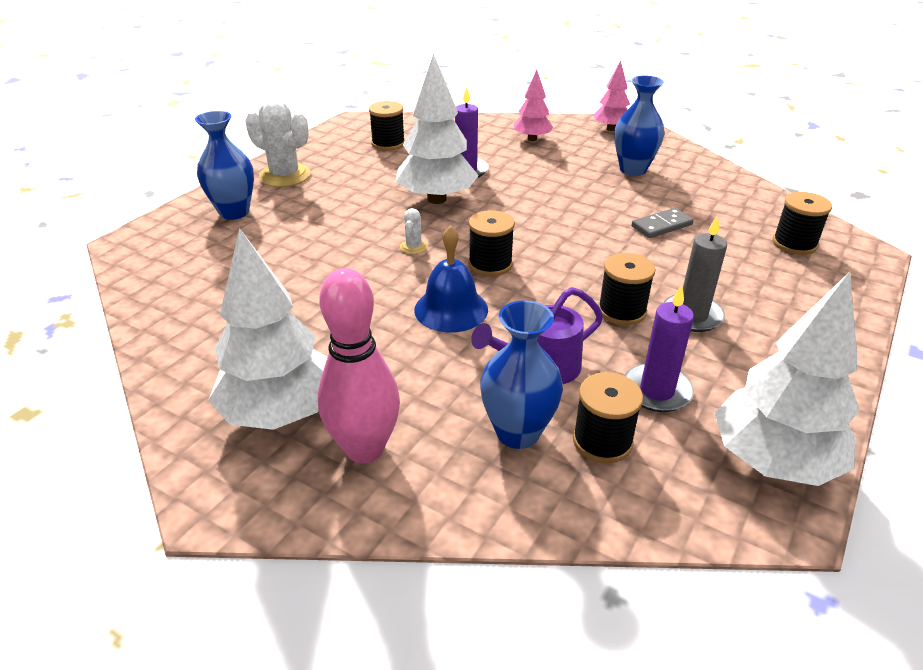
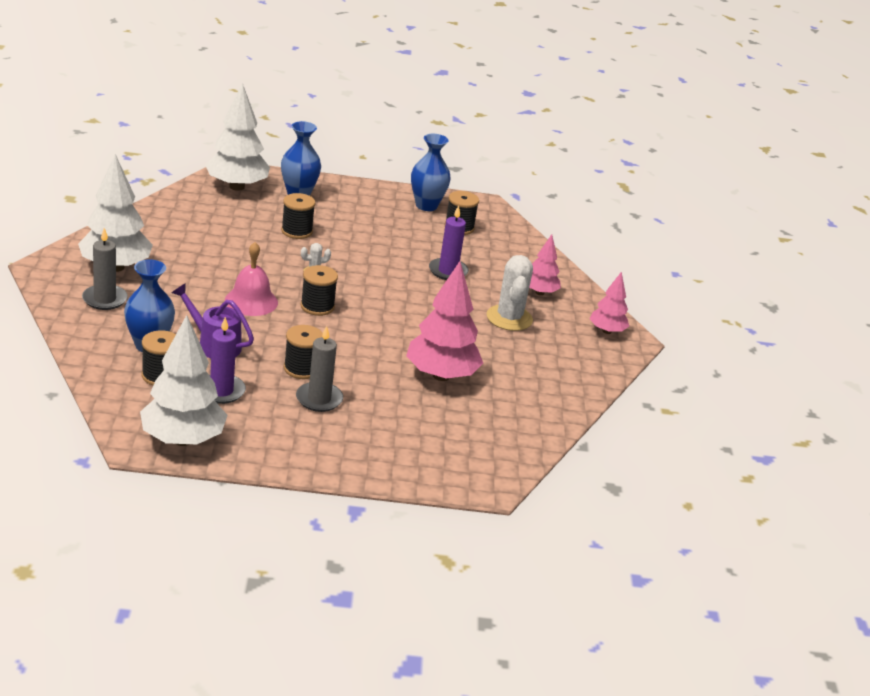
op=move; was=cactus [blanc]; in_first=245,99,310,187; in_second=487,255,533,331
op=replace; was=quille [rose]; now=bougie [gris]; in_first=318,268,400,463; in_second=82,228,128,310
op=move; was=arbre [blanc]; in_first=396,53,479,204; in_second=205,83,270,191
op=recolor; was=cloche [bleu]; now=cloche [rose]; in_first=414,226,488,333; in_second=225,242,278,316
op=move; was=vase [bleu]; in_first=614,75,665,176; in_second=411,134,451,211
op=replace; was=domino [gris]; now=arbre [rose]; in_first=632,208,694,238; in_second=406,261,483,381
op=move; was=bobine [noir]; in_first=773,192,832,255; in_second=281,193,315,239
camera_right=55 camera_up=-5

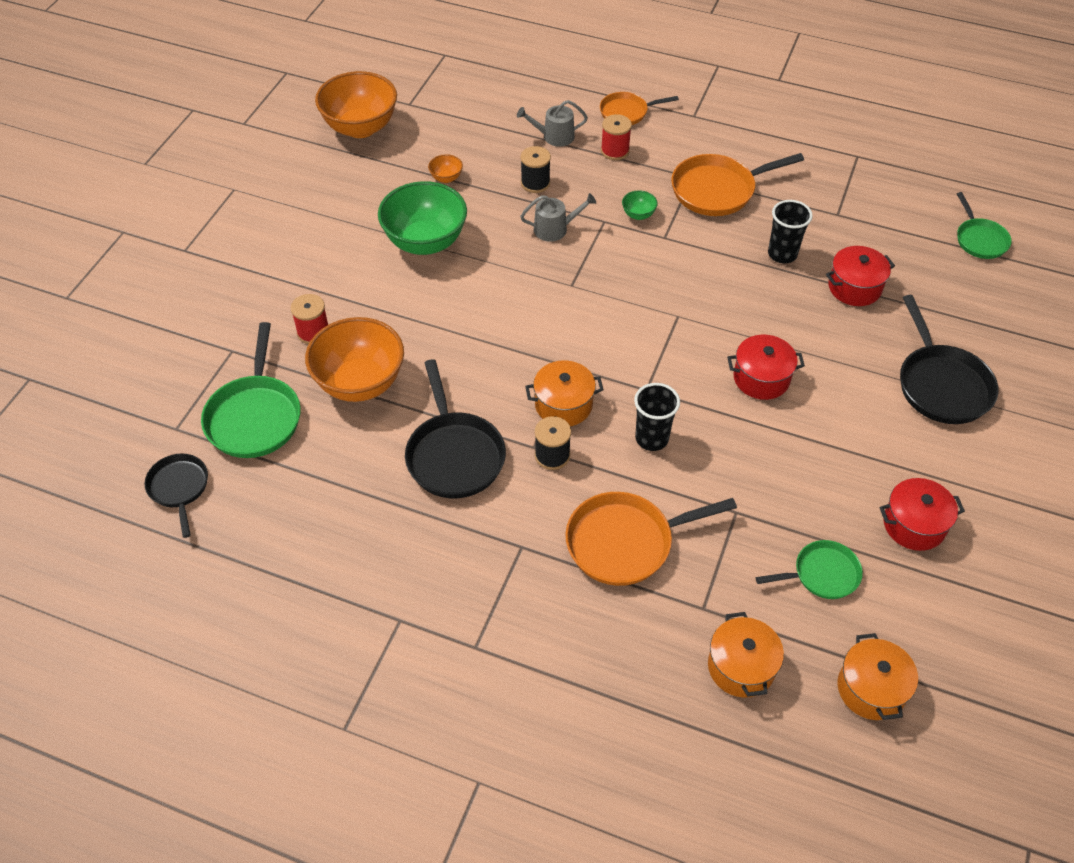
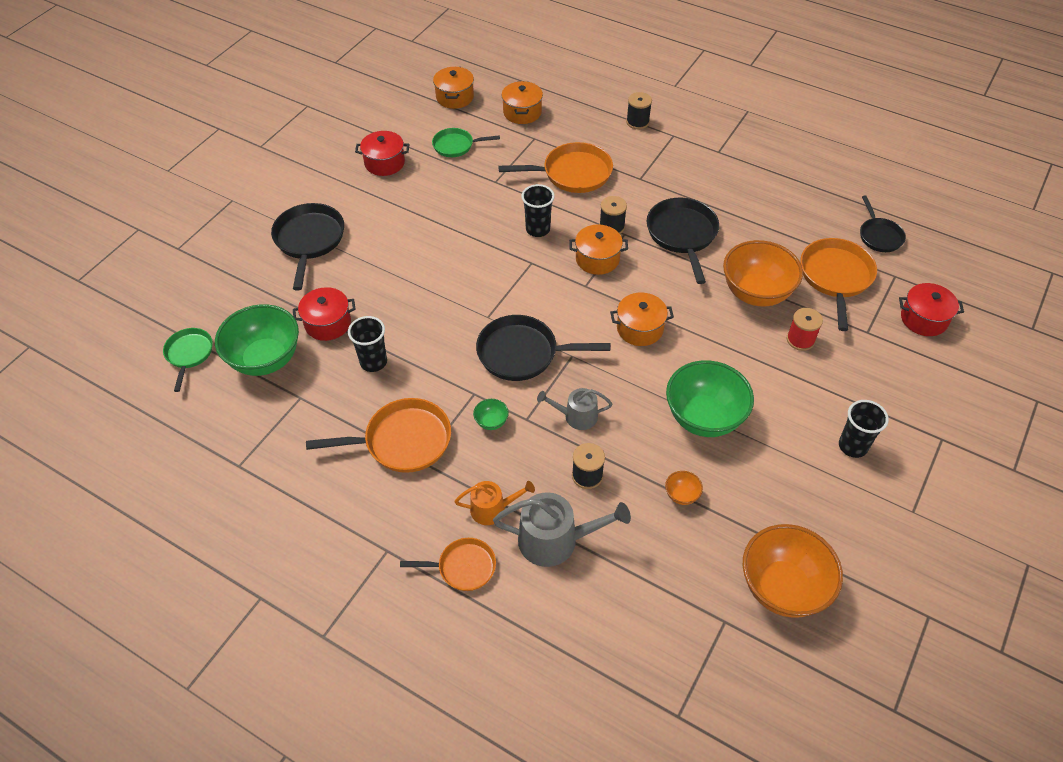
op=recolor; was=poêle [vert]; now=poêle [orange]; in_first=201,322,301,458; in_second=800,238,877,331
op=resize; was=arrosoir [gris]; in_first=517,100,588,147; in_second=493,492,631,567; ratio=1.63
op=replace; was=bobine [rouge]; now=arrosoir [orange]; in_first=601,114,632,160; in_second=455,481,535,525
op=move; was=marmite [rouge]; in_first=727,335,805,400; in_second=899,283,964,336
op=insert; now=bol [vert]; in_second=215,304,299,376
op=insert; now=poêle [noir]; in_second=476,315,610,381
op=insert; now=marmite [orange]; in_second=610,293,674,346
op=insert; now=bobine [noir]; in_second=626,92,652,129
op=insert; now=gobelet [noir]; in_second=839,400,889,458
camera_right=-170 camera_up=0

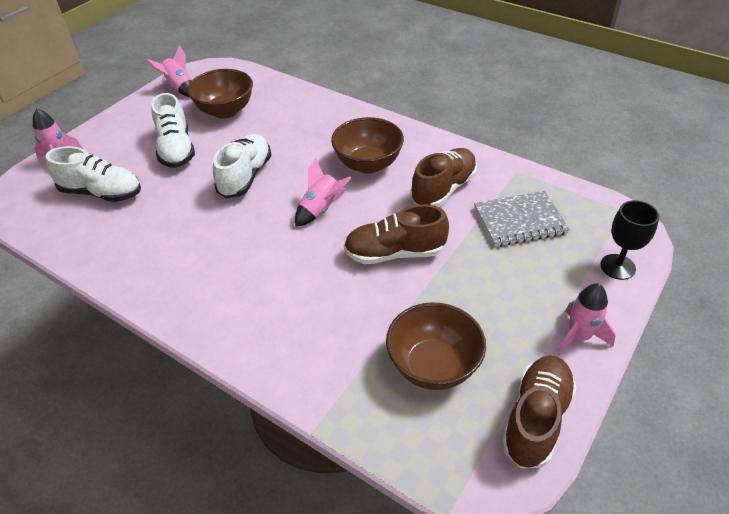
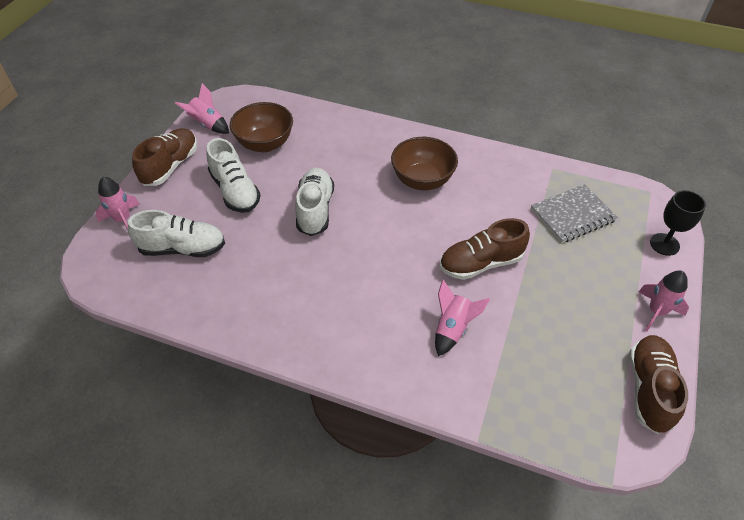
op=move; was=fusée [rose]; in_first=295,157,351,227; in_second=435,279,490,356
op=delete; was=bol [marron]; in_first=386,302,486,390
op=move; was=chaussure [marron]; in_first=411,148,477,207; in_second=132,128,198,186
camera_right=-15 camera_up=5

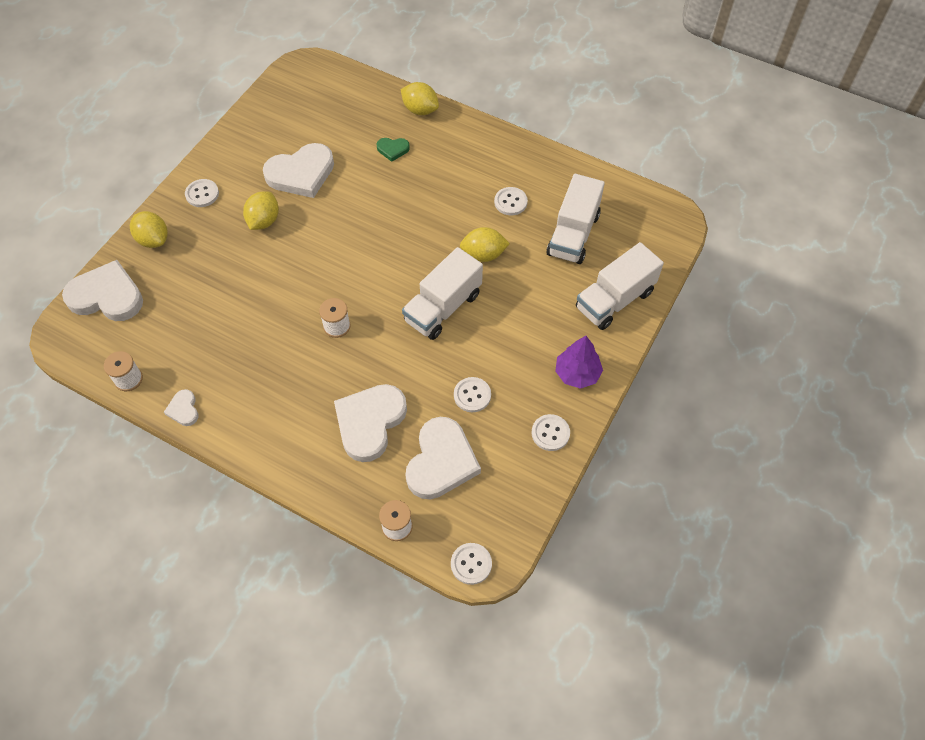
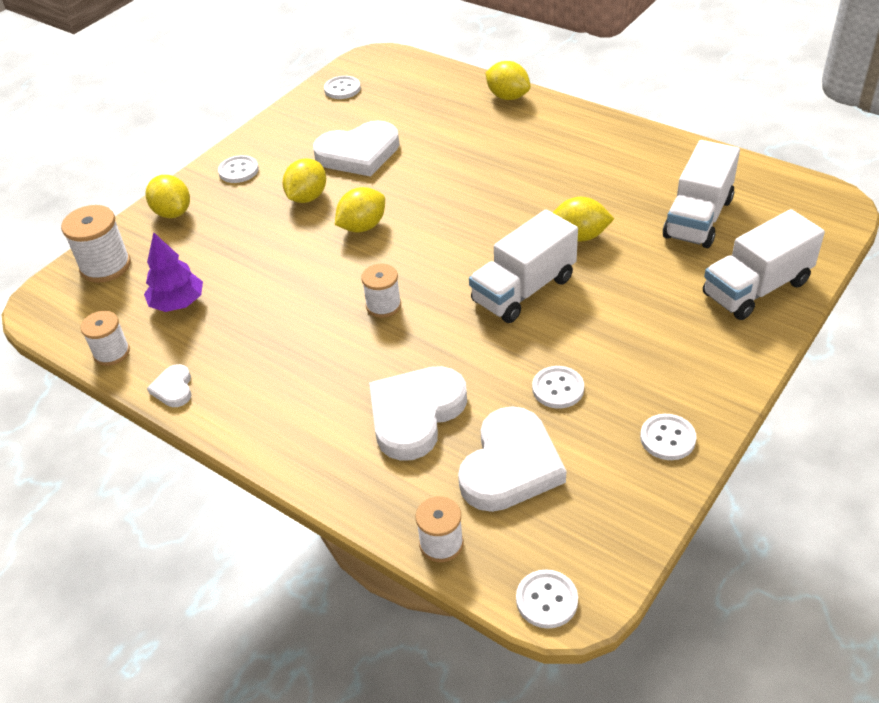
op=replace; was=cœur [blanc]; now=bobine [blanc]; in_first=62,260,143,321; in_second=61,205,131,283
op=delete; was=cœur [vert]; in_first=376,138,410,162
op=move; was=bouton [blanc]; in_first=494,187,528,215; in_second=324,76,361,99
op=move; was=arbre [violet]; in_first=555,336,603,389; in_second=144,232,203,312
op=insert; now=citron [jaune]; in_second=335,187,385,232
camera_right=10 camera_up=-15

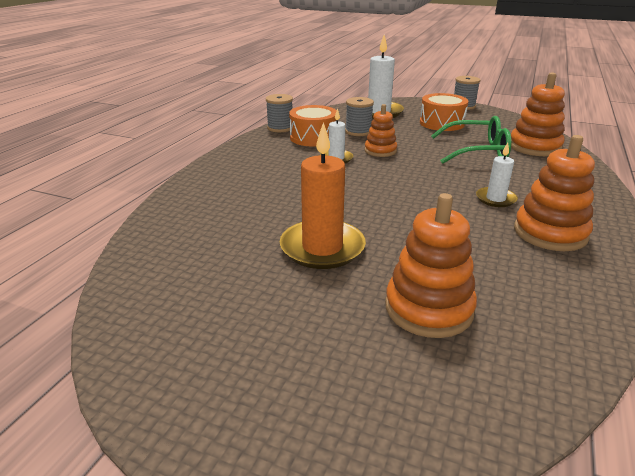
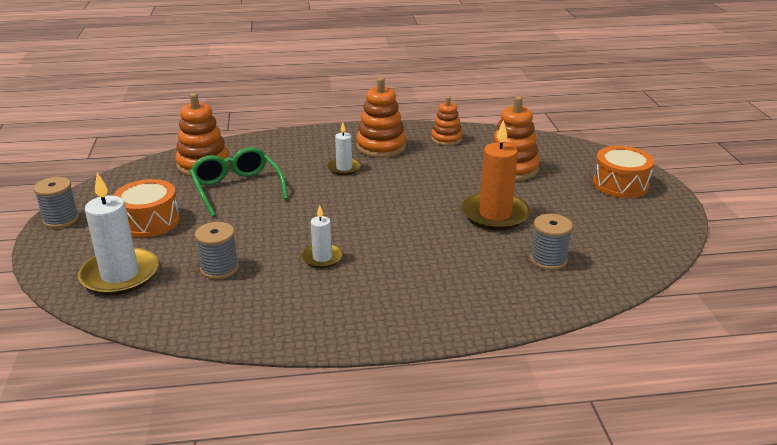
op=move; was=bobine [gris]; in_first=266,94,293,132; in_second=530,214,573,270
op=move; was=tambour [orange]; in_first=289,105,337,147; in_second=593,146,654,198
op=move; was=jouet à empiler [orange]; in_first=364,104,397,157; in_second=431,96,463,146
camera_right=-120 camera_up=0

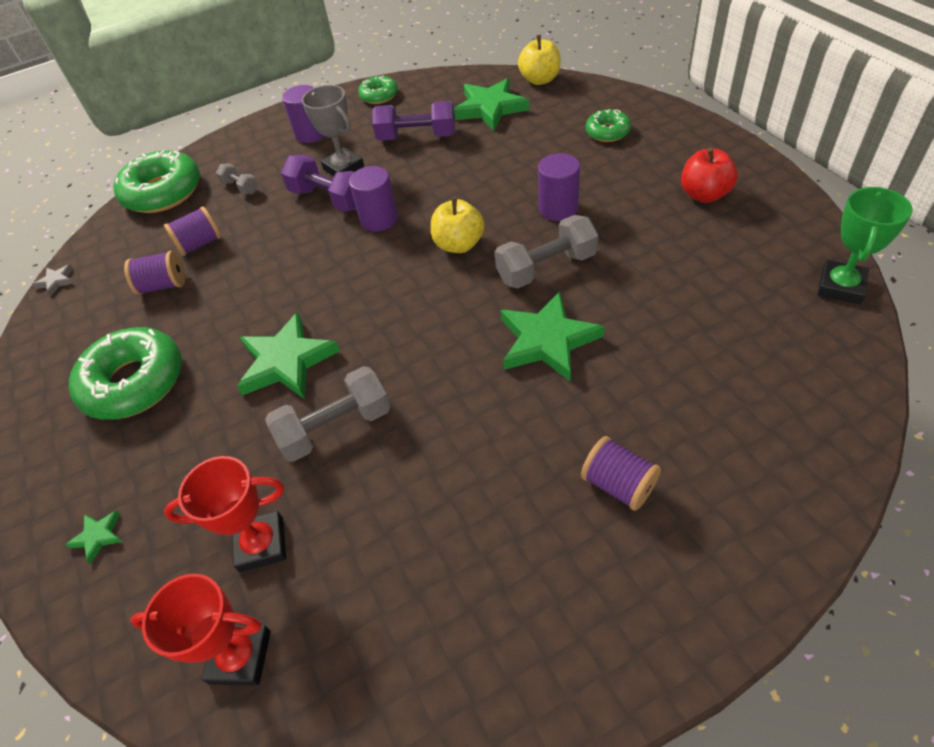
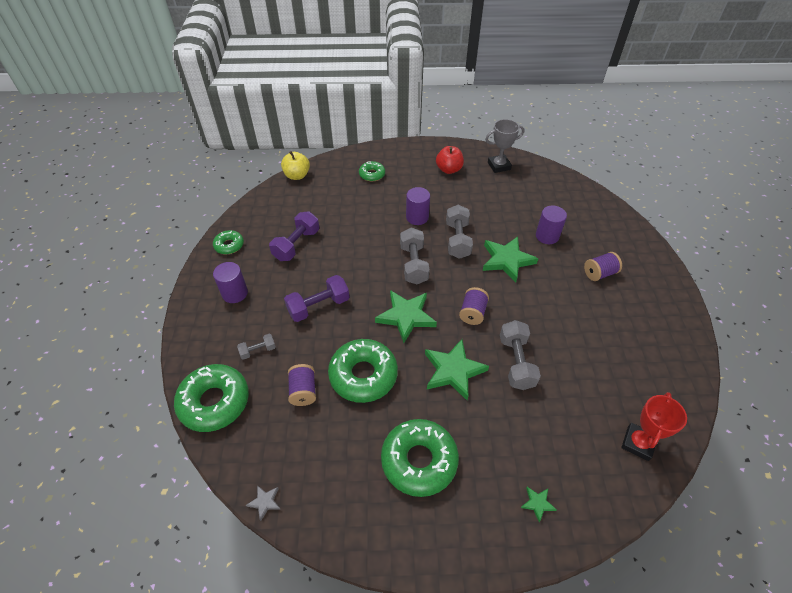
op=move; was=bobine [violet]; in_first=124,251,185,295; in_second=459,287,489,325
op=delete; was=trophée [rouge]; in_first=164,456,286,572
op=move; was=trophée [gris]; in_first=302,85,364,176; in_second=485,119,524,173
op=move; was=cylindre [violet]; in_first=349,166,398,232; in_second=536,206,567,244
op=replace; was=pomme [jaune]; now=haltère [gris]; in_first=431,197,484,253; in_second=400,227,430,284
op=move; was=étoile [vert]; in_first=454,78,529,130; in_second=375,290,437,343
op=delete; was=trophée [vert]; in_first=817,187,913,304
op=insert; now=beignet [vert]; in_second=328,339,398,403
camera_right=-70 camera_up=0

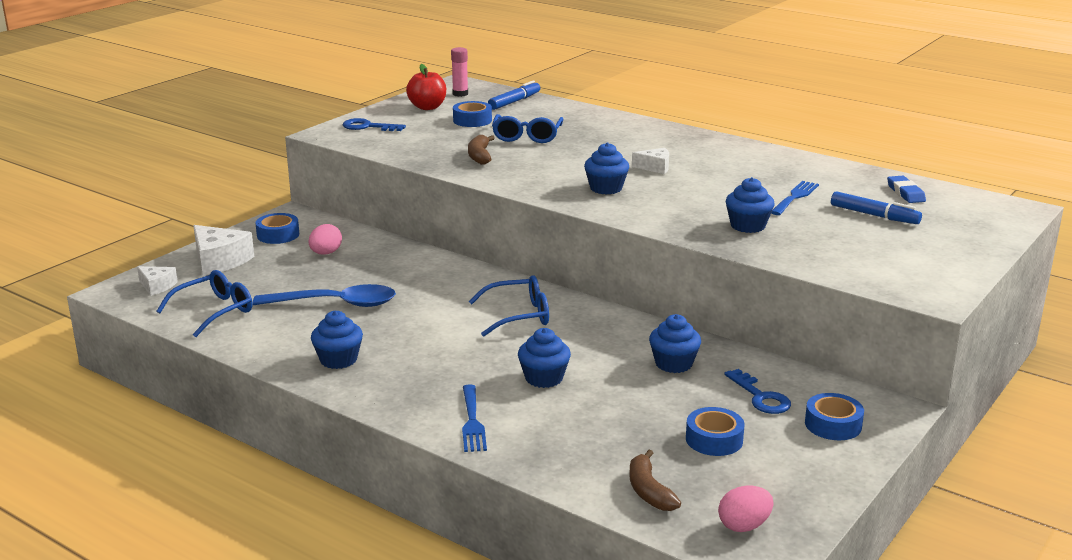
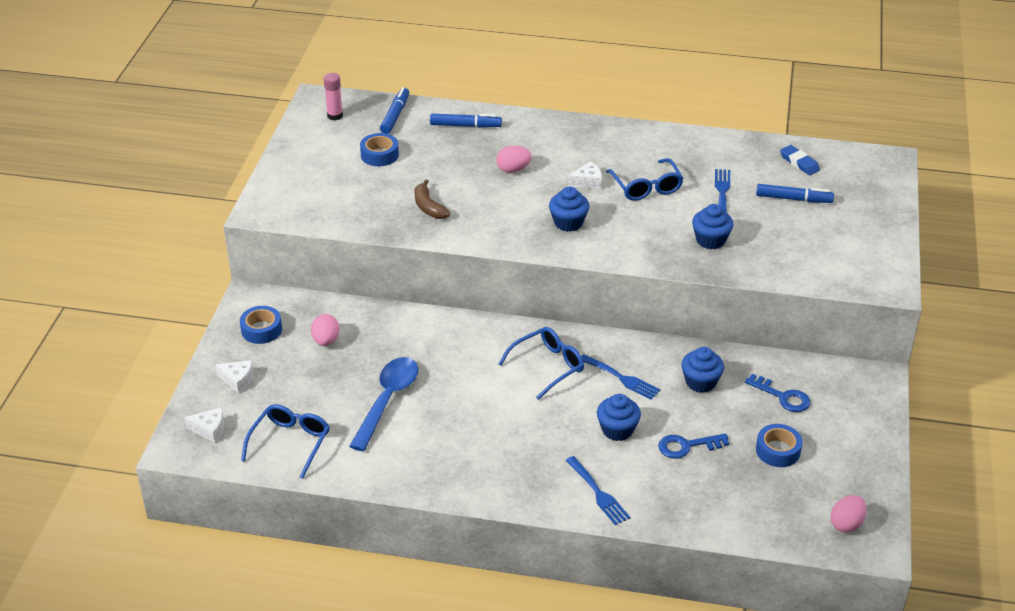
op=resize; was=fromage [blanc]; in_first=193,225,254,275; in_second=215,360,253,393; ratio=0.58
op=rotate; was=cuillère [bleu]; in_first=253,284,396,307; in_second=349,357,418,451; clockwise=-45
op=delete; was=muffin [bleu]; in_first=311,311,363,369
op=move; was=clé [bleu]; in_first=343,118,406,131; in_second=658,433,729,459
op=delete; was=pomme [rouge]; in_first=406,64,446,110
op=move; was=lunettes [bleu]; in_first=492,114,563,143; in_second=606,158,684,201
op=delete; was=banane [marron]; in_first=630,450,681,511
op=delete; was=ruban adhésif [bleu]; in_first=805,393,864,440
op=insert; now=feutre [bleu]; in_second=430,114,502,128
op=insert; now=œuf [rose]; in_second=496,146,532,173
op=insert; now=fourchette [bleu]; in_second=581,354,660,400
camera_right=-25 camera_up=15

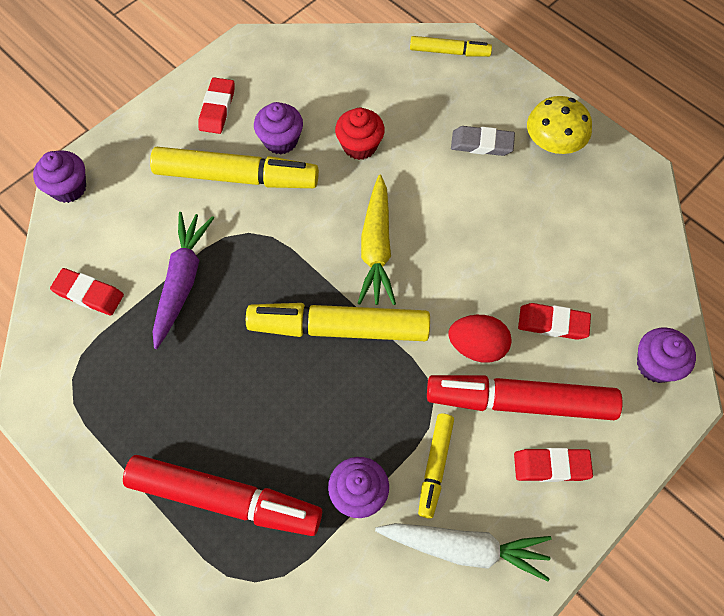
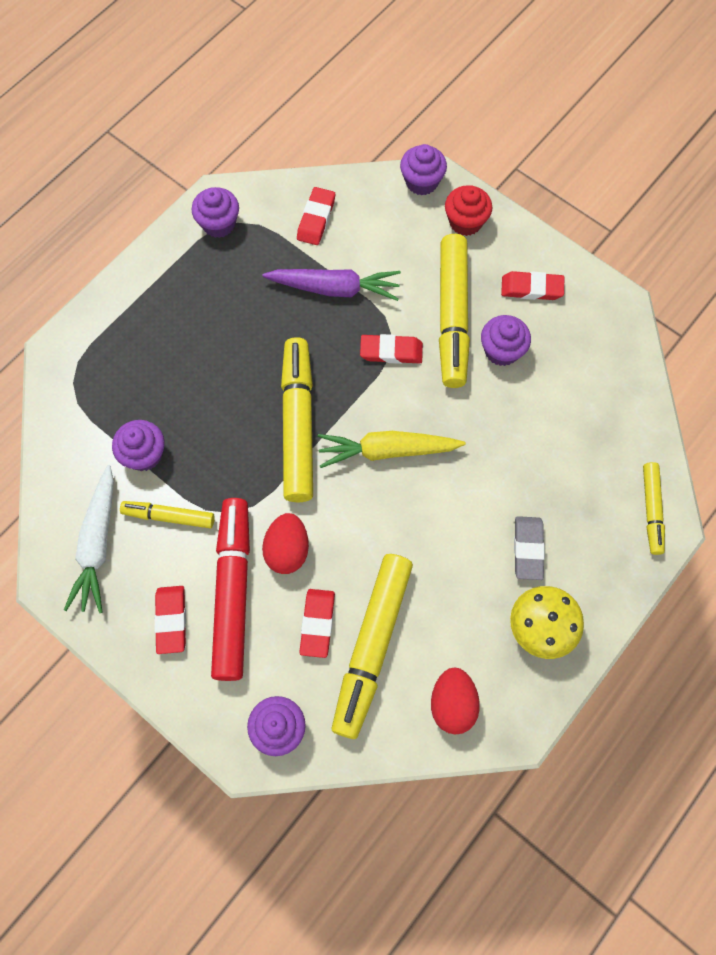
op=delete; was=feutre [rouge]; in_first=123,455,322,536
op=move; was=muffin [rouge]; in_first=335,108,385,160; in_second=445,185,492,236
op=insert; now=muffin [violet]; in_second=191,187,239,238
op=insert; now=feutre [jaune]; in_second=332,554,413,739
op=insert; now=gomme [rouge]; in_second=360,334,423,364
op=insert; now=œuf [rouge]; in_second=431,667,480,735
camera_right=85 camera_up=5

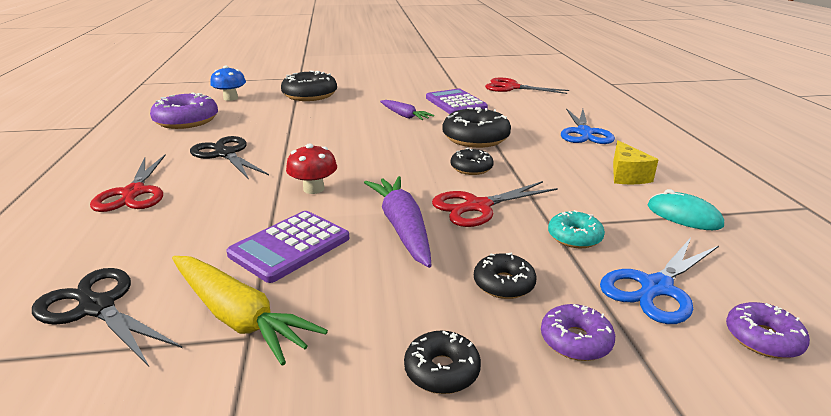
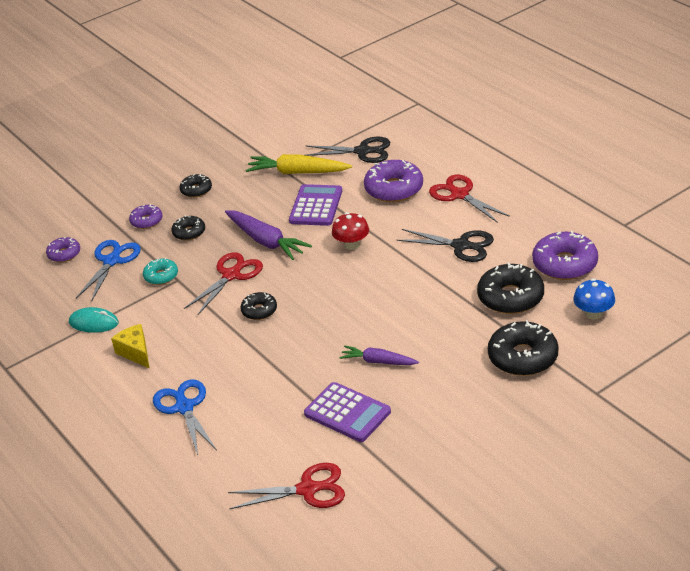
op=move; was=beignet [noir]; in_first=442,107,511,148; in_second=477,262,544,314
op=insert; now=beignet [violet]; in_second=364,160,423,202
camera_right=155 camera_up=10

